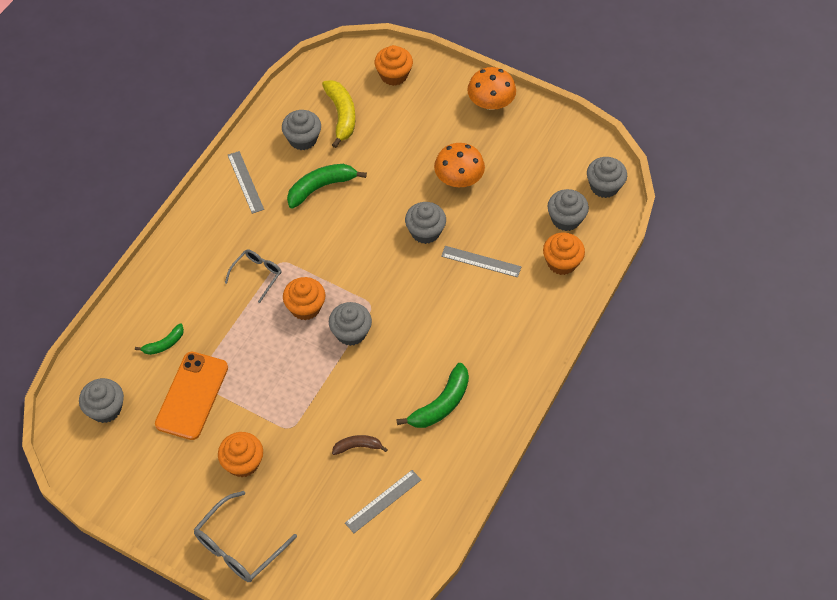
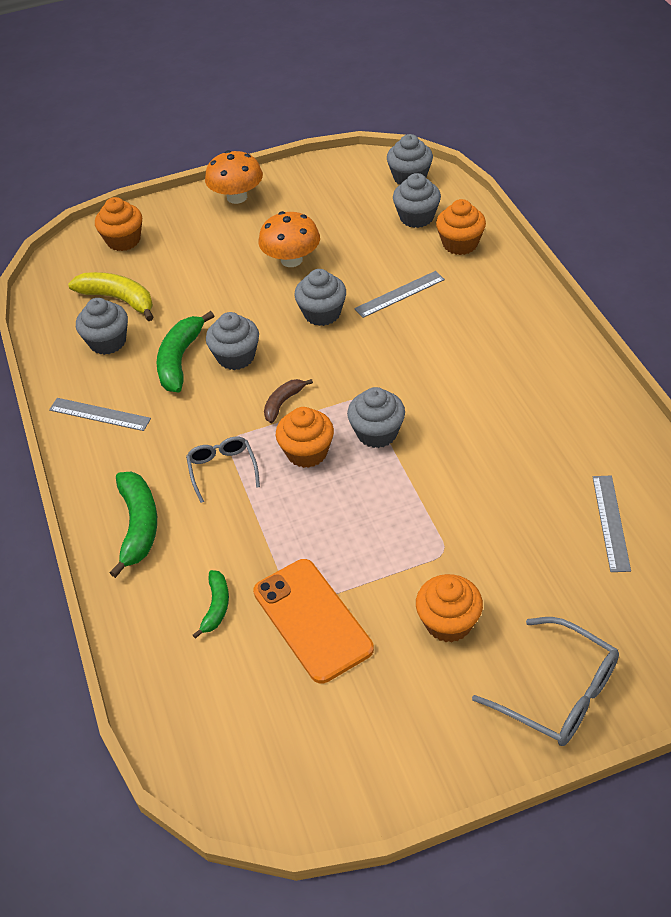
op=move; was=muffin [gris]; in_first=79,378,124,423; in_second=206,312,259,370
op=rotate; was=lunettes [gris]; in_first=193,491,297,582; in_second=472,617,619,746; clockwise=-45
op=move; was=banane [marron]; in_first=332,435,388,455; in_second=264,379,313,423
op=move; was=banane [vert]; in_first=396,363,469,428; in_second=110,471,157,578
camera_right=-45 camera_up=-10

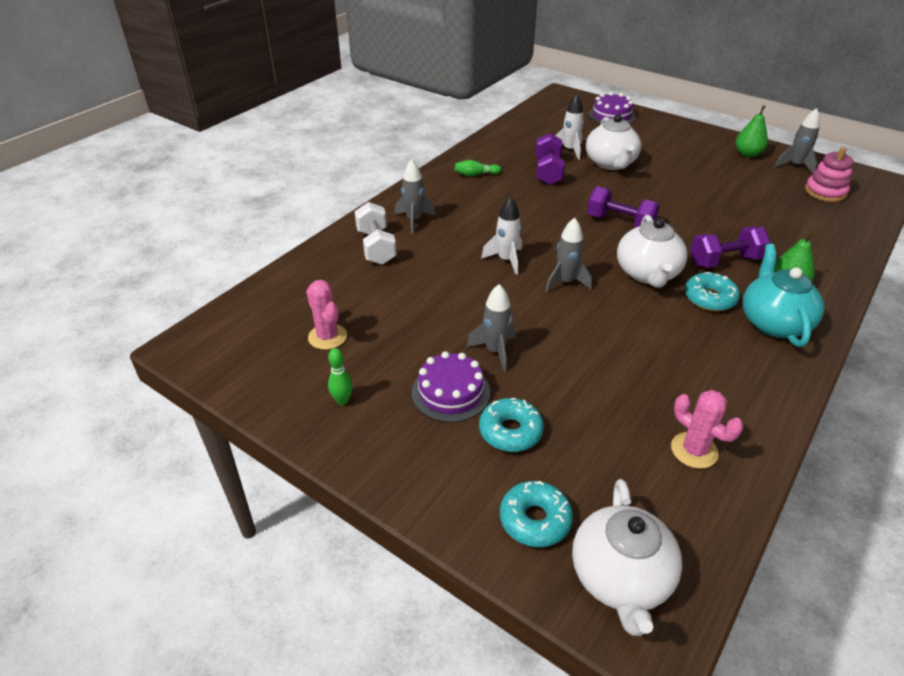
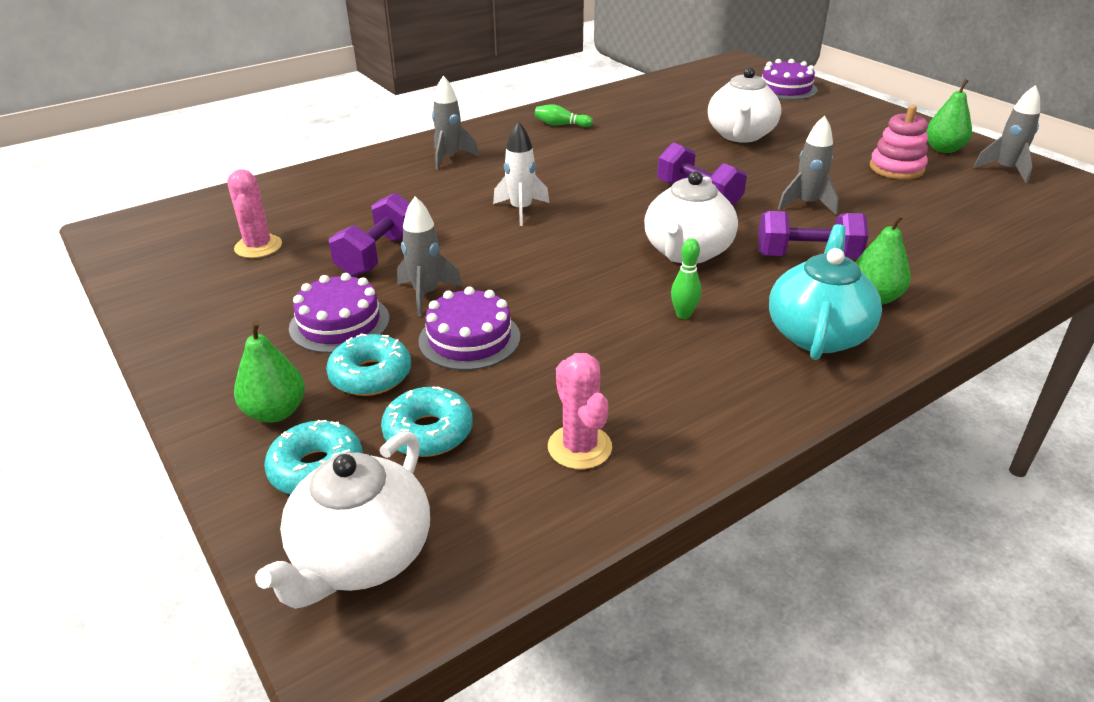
op=move; was=quille [vert]; in_first=328,348,353,405; in_second=671,238,701,319
op=delete; was=haltère [blanc]; in_first=355,202,397,265
op=move; was=haltère [violet]; in_first=536,133,565,185; in_second=329,193,410,277
op=move; was=fusée [gris]; in_first=545,218,592,293; in_second=778,116,839,215
op=delete; was=fusée [blanc]; in_first=555,94,584,160
op=move; was=beignet [turquoise]; in_first=685,272,740,311; in_second=381,387,473,457
op=move; was=jouet à empiler [rose]; in_first=805,147,854,202; in_second=870,105,928,180
op=insert; now=poire [vert]; in_second=234,320,305,423
op=insert; now=gâteau [violet]; in_second=418,287,520,371
camera_right=20 camera_up=-5

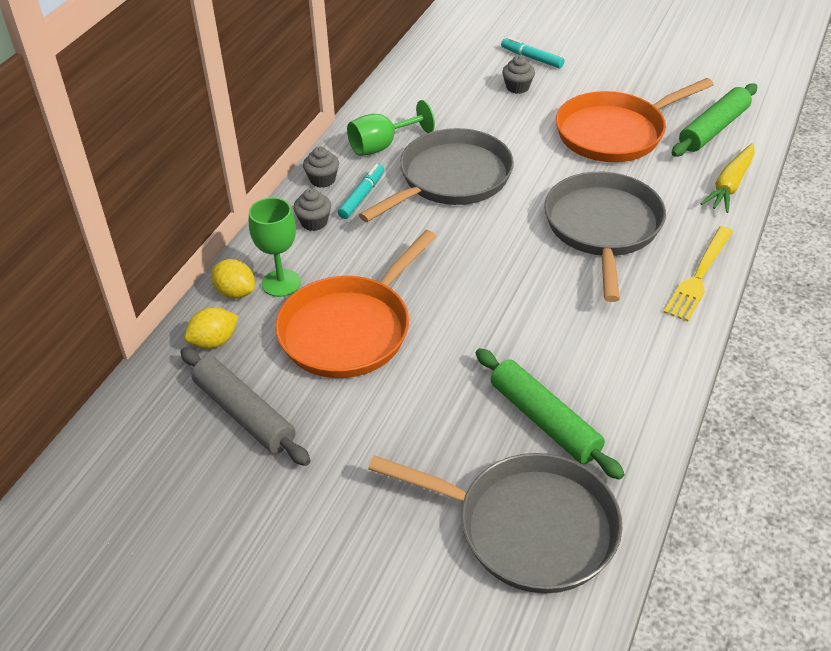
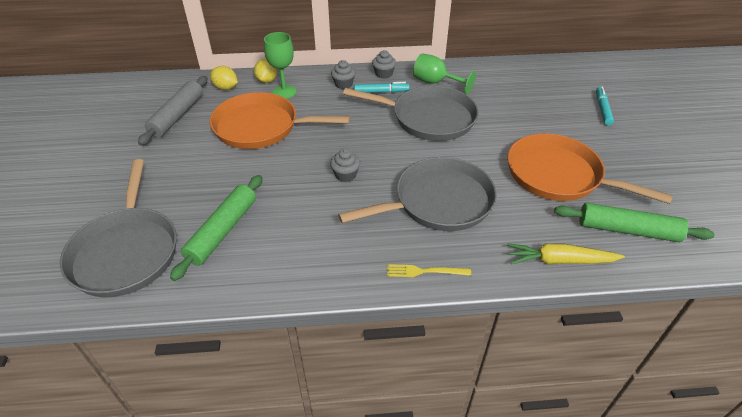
op=move; was=muffin [gris]; in_first=502,55,535,94; in_second=330,149,360,182
op=resize; was=fourchette [jaune]; in_first=664,226,733,321; in_second=387,264,471,277; ratio=0.65
camera_right=60 camera_up=0

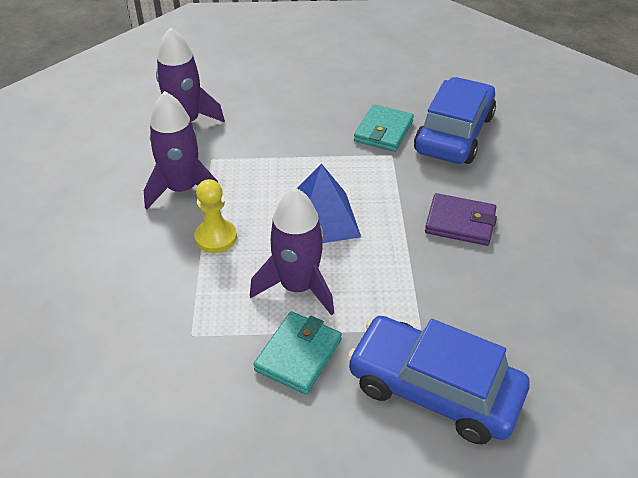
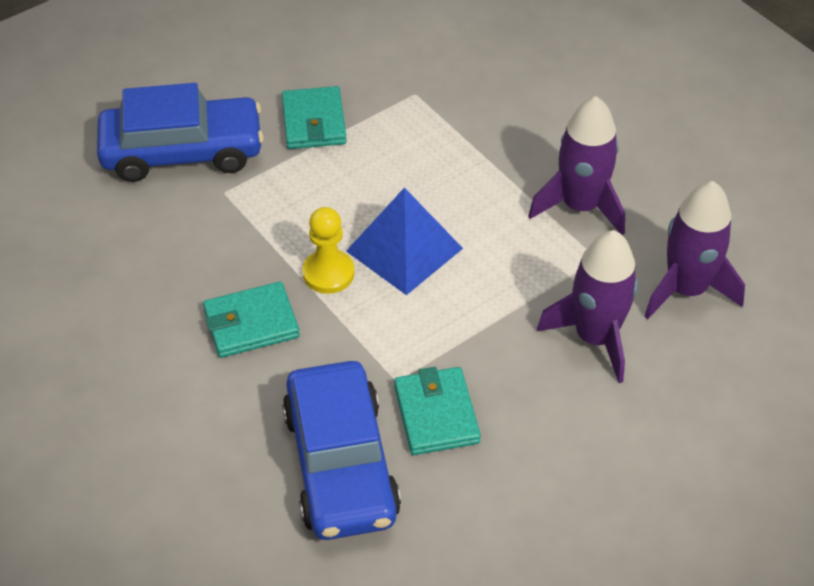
op=move; was=pion [jaune]; in_first=194,179,237,253; in_second=302,207,355,294
op=move; was=fusée [violet]; in_first=250,187,334,316; in_second=537,230,638,383
op=recolor; was=portefeuille [violet]; now=portefeuille [turquoise]; in_first=425,193,497,246; in_second=203,282,300,358
camera_right=145 camera_up=5

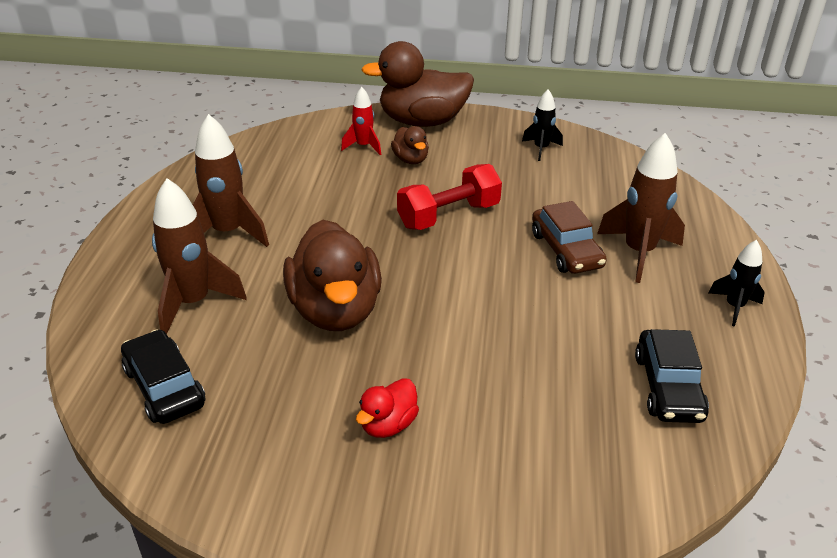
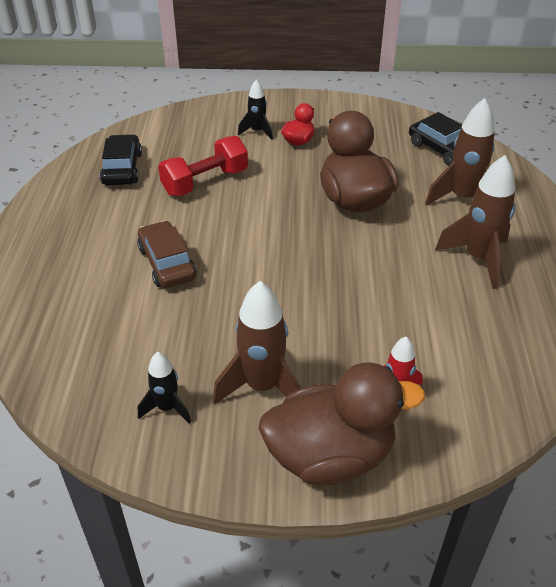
op=delete; was=canard [marron]; in_first=391,126,429,164
op=move; was=haltère [rouge]; in_first=397,164,502,230; in_second=158,136,248,196
op=move; was=fusée [marron]; in_first=597,133,685,283; in_second=213,281,301,405
op=move; was=fusée [noir]; in_first=708,240,765,327; in_second=238,80,273,140
camera_right=175 camera_up=5

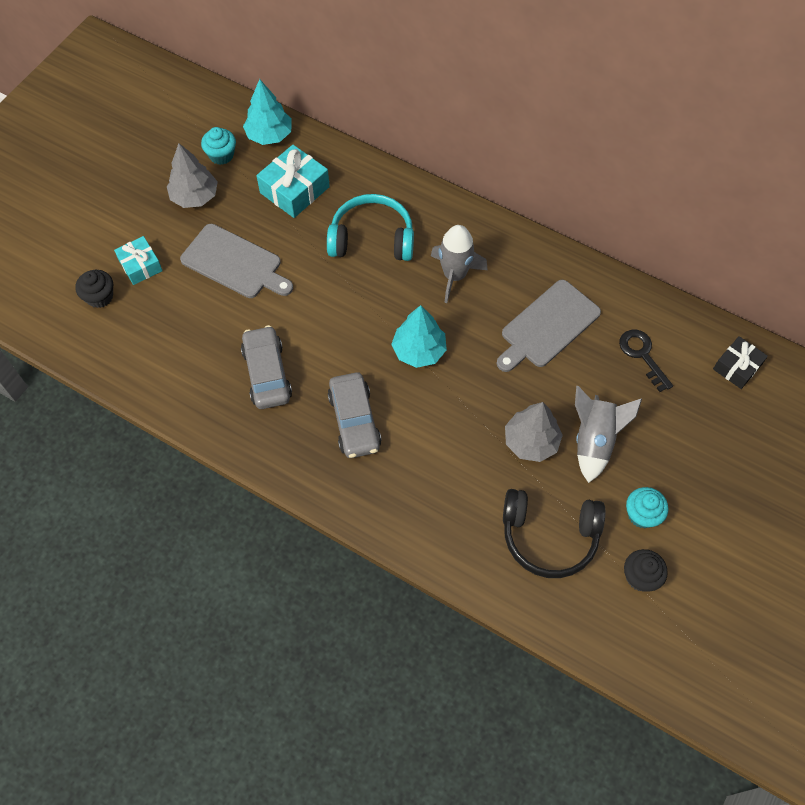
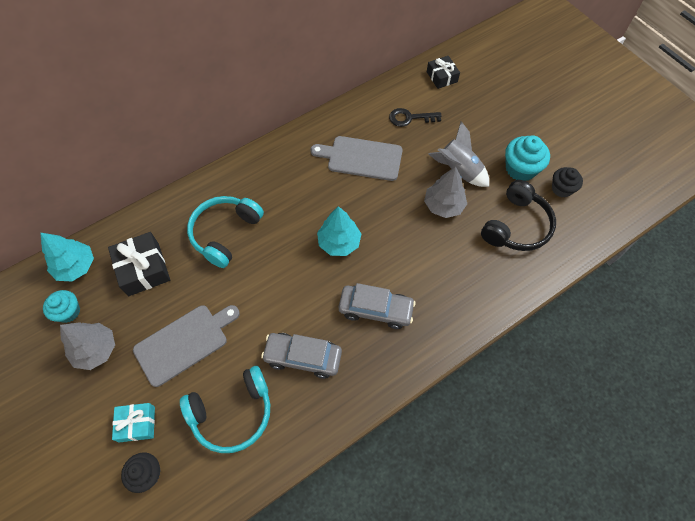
op=recolor; was=cadeau [turquoise]; now=cadeau [noir]; in_first=256,145,330,218; in_second=108,232,170,296
op=delete; was=fusée [gris]; in_first=431,225,488,303
op=rotate; was=planche à découper [gris]; in_first=497,280,601,372; in_second=311,136,403,181; clockwise=120
op=resize; was=muffin [turquoise]; in_first=626,487,669,528; in_second=505,135,550,181; ratio=1.51
op=insert; now=casque audio [turquoise]; in_second=180,366,270,453
camera_right=-65 camera_up=0

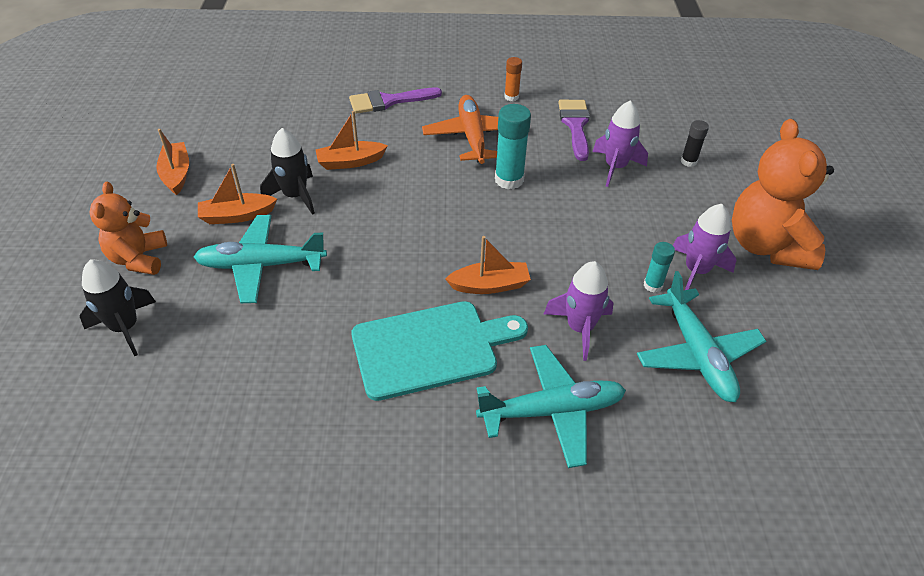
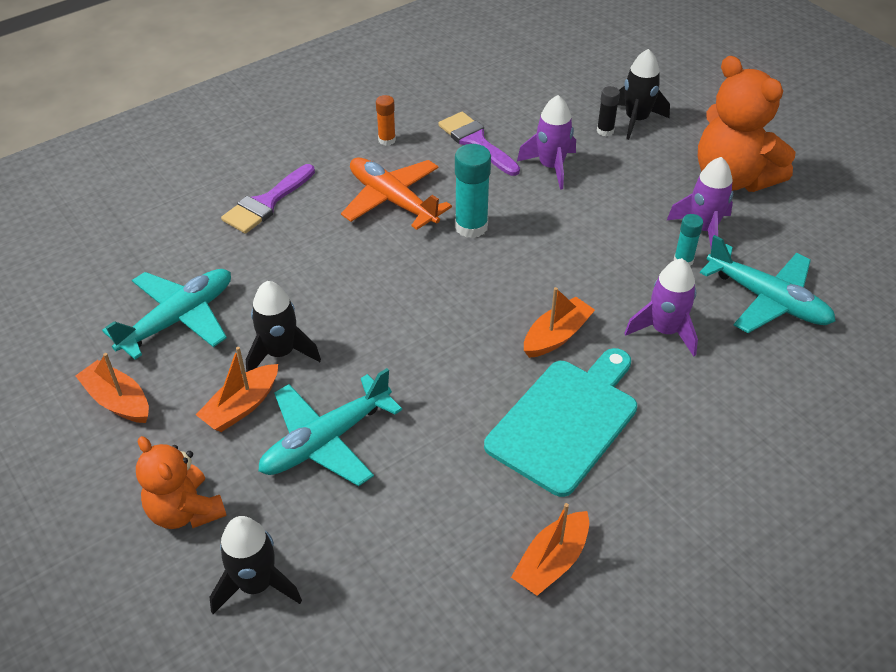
op=move; was=bateau [orange]; in_first=316,111,388,170; in_second=511,503,589,596
op=move; was=avion [turquoise]; in_first=476,345,626,468; in_second=102,269,231,359
op=insert; now=fusée [noir]; in_second=618,49,670,140
camera_right=-35 camera_up=0

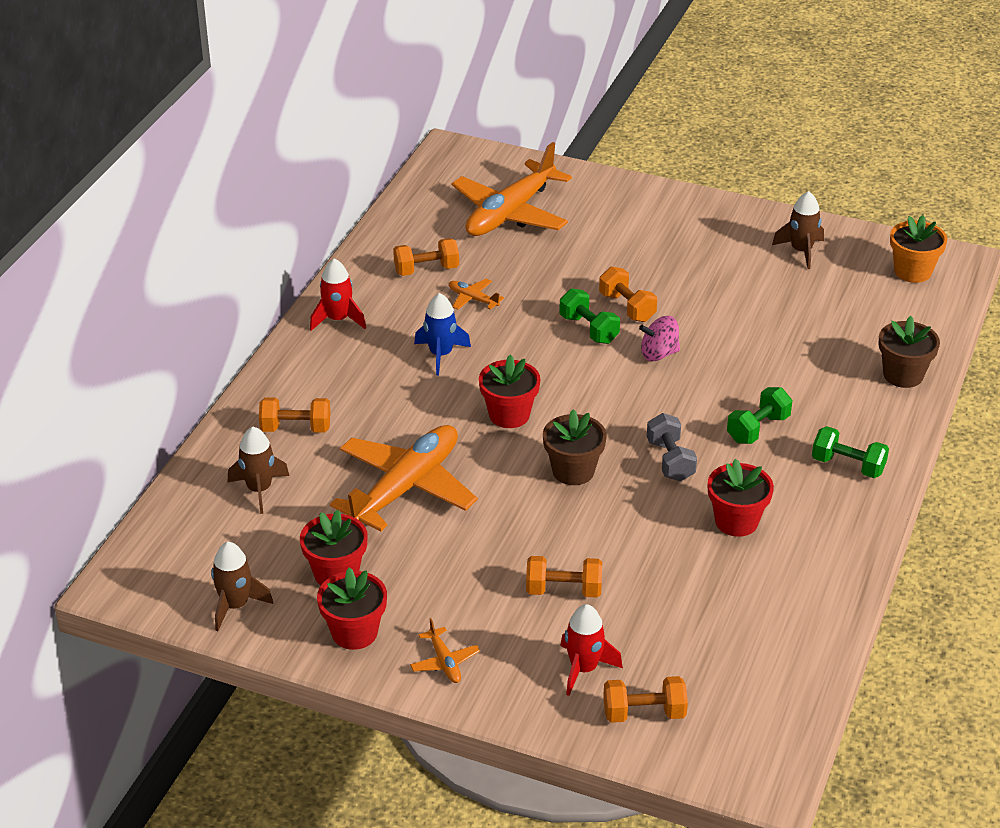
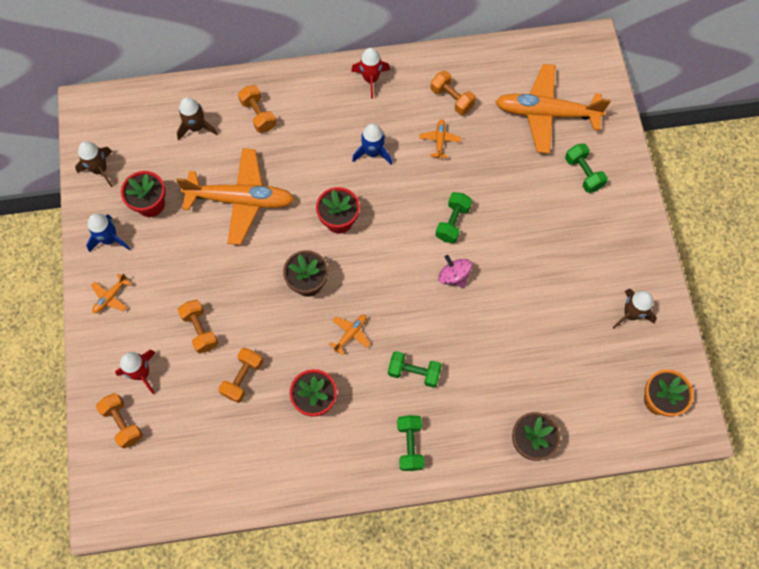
op=replace; was=pot de fleurs [rouge]; now=fusée [bleu]; in_first=317,567,387,650; in_second=86,213,130,252
op=move; was=haltère [orange]; in_first=599,266,657,322; in_second=218,348,263,403
op=replace; was=haltère [gris]; now=avion [orange]; in_first=647,413,697,481; in_second=329,315,370,355
op=insert; now=haltère [vert]; in_second=565,143,608,193
camera_right=60 camera_up=30

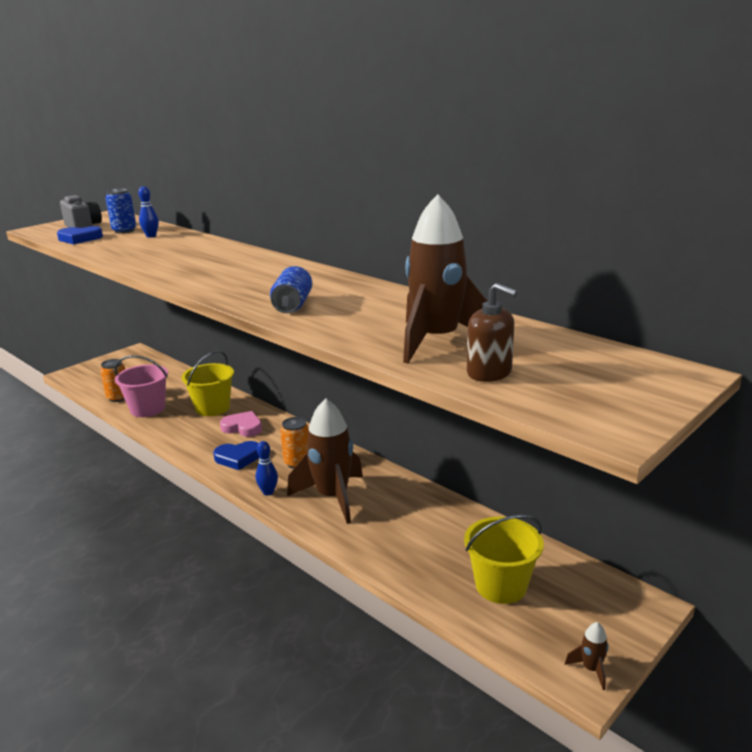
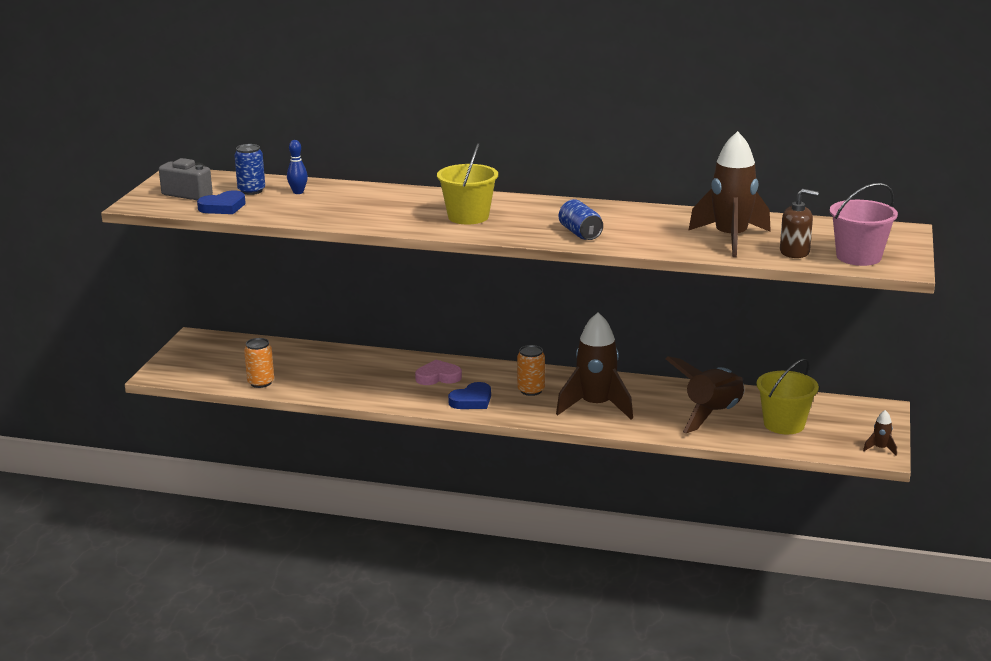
op=move; was=seau [rose]; in_first=115,355,168,417; in_second=830,183,898,266
op=move; was=seau [jaune]; in_first=181,351,234,416; in_second=437,143,498,225
op=delete; was=quille [bleu]; in_first=255,441,278,496
op=insert; now=fusée [marron]; in_second=666,356,745,433
camera_right=-30 camera_up=0

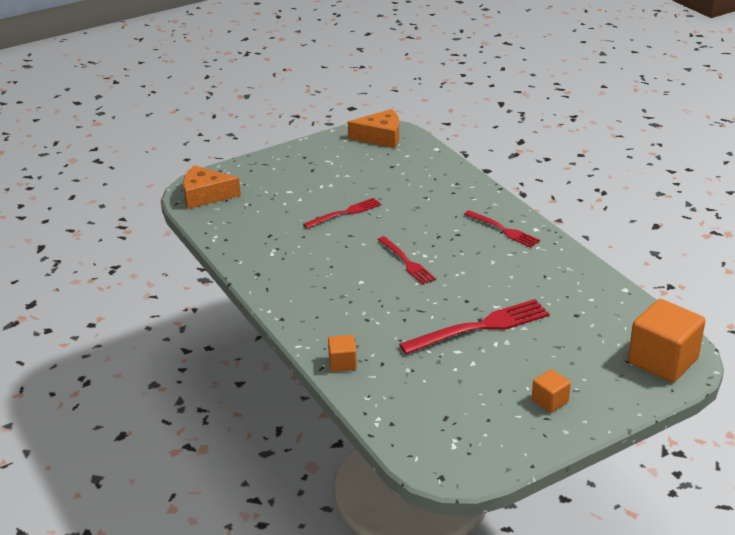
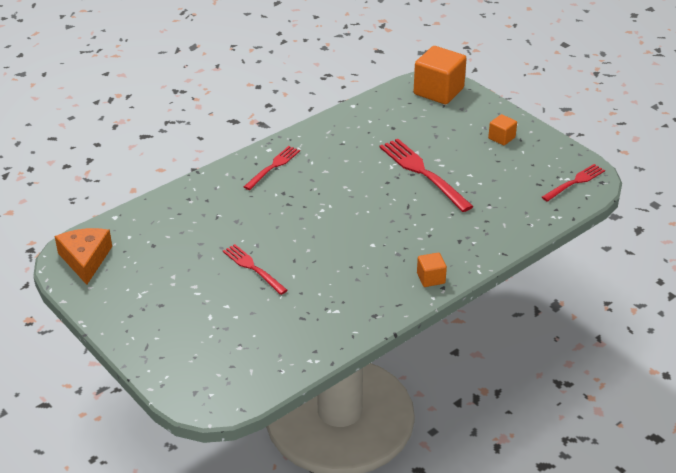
op=delete; was=fromage [orange]; in_first=183,165,241,209
op=move; was=cube [orange]; in_first=328,335,357,372; in_second=417,253,447,287
op=move; was=fourchette [rouge]; in_first=377,236,436,285; in_second=542,164,605,202
camera_right=-100 camera_up=5

